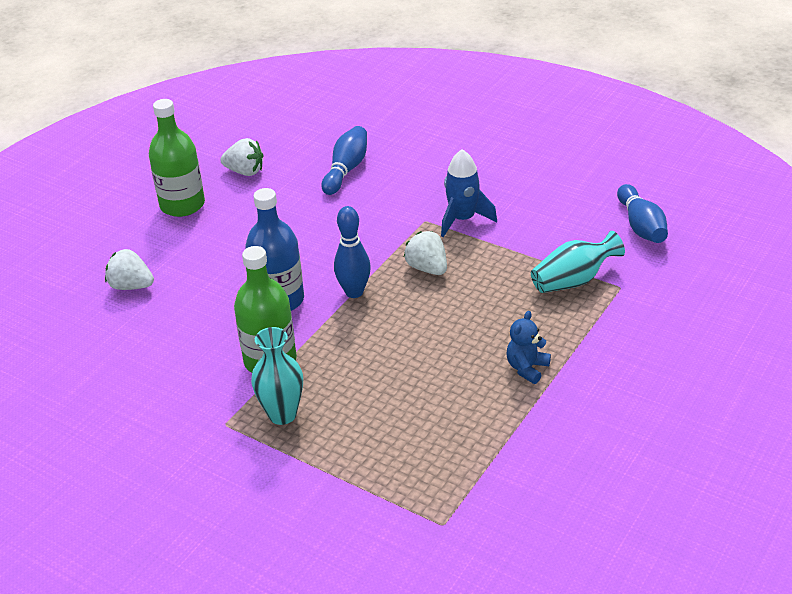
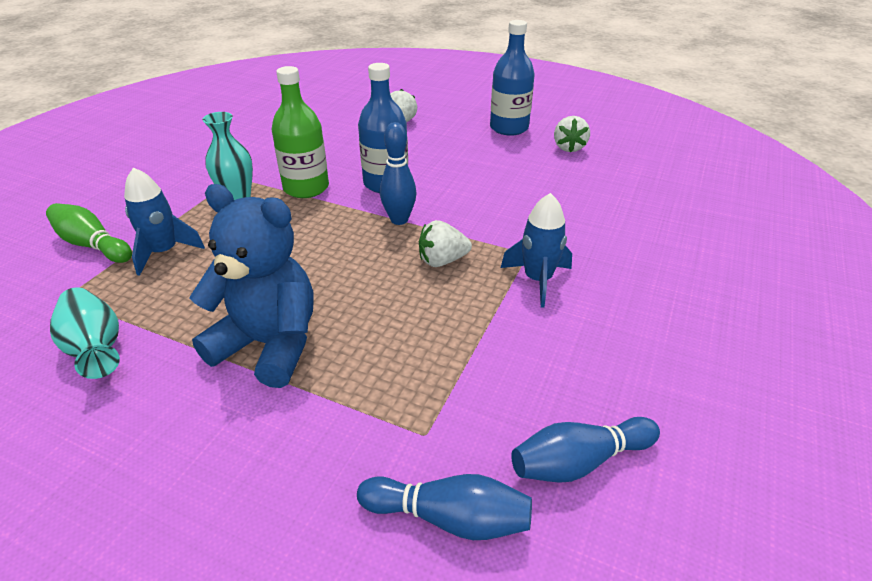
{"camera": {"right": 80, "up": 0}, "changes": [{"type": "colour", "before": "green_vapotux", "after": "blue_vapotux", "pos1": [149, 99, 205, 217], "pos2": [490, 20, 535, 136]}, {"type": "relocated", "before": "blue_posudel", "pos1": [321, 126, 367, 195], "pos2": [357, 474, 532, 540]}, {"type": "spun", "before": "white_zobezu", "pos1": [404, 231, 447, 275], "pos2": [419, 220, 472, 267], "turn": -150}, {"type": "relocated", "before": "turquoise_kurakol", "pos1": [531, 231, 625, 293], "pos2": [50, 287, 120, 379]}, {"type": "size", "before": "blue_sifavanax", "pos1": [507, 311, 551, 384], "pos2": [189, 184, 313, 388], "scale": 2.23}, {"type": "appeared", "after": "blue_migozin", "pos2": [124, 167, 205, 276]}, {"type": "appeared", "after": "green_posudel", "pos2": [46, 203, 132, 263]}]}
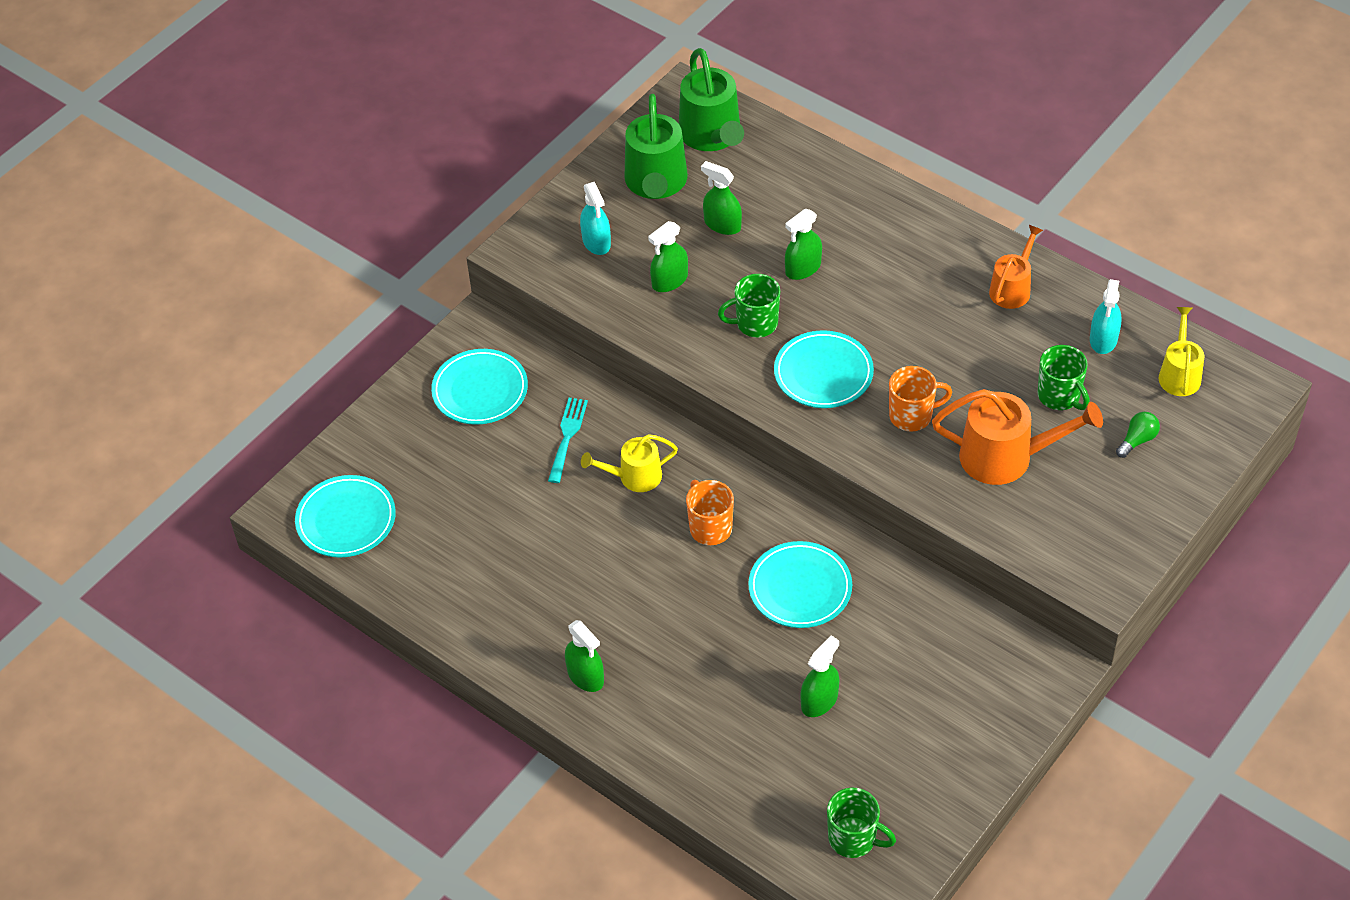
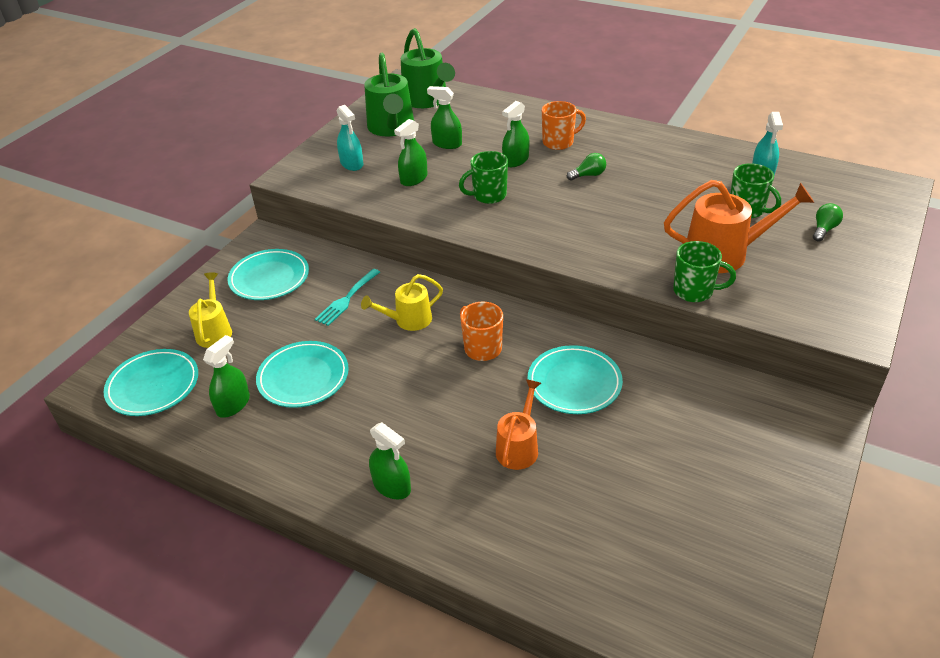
{"camera": {"right": -10, "up": -10}, "changes": [{"type": "relocated", "before": "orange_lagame", "pos1": [989, 225, 1043, 309], "pos2": [496, 379, 541, 470]}, {"type": "relocated", "before": "yellow_lagame", "pos1": [1158, 307, 1204, 396], "pos2": [189, 273, 232, 348]}, {"type": "relocated", "before": "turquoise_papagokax", "pos1": [774, 330, 874, 408], "pos2": [256, 341, 349, 408]}, {"type": "relocated", "before": "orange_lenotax", "pos1": [889, 366, 952, 431], "pos2": [542, 101, 586, 150]}, {"type": "spun", "before": "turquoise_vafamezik", "pos1": [548, 398, 588, 483], "pos2": [315, 269, 380, 326], "turn": -150}, {"type": "relocated", "before": "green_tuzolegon", "pos1": [801, 635, 839, 717], "pos2": [203, 335, 250, 418]}, {"type": "relocated", "before": "green_lenotax", "pos1": [827, 788, 896, 858], "pos2": [673, 241, 736, 302]}, {"type": "appeared", "after": "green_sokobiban", "pos2": [567, 153, 606, 181]}]}
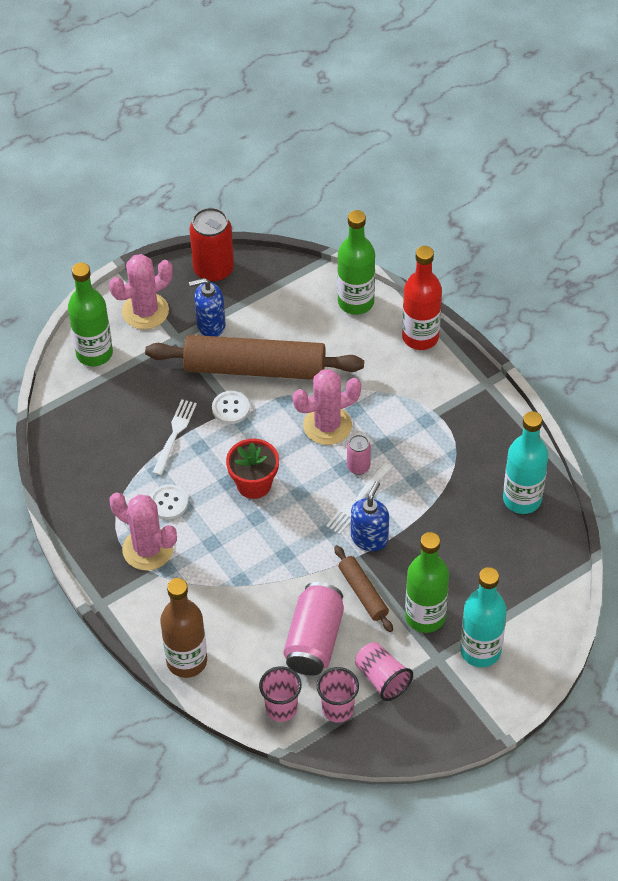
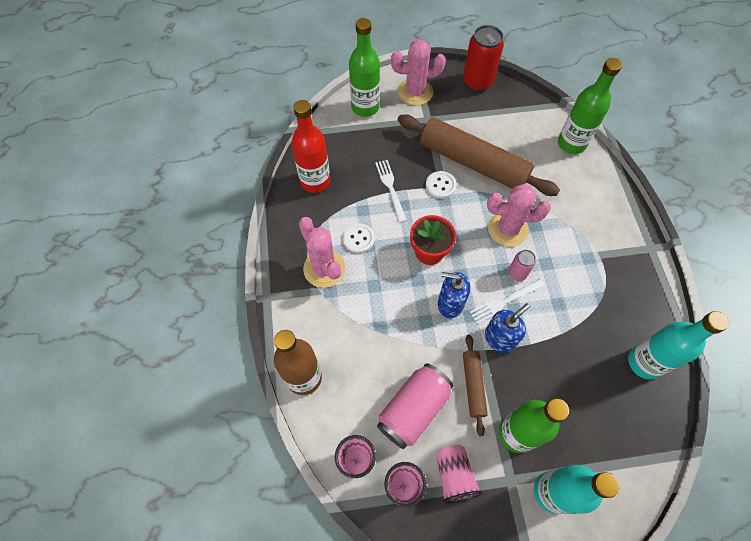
{"camera": {"right": 25, "up": 10}, "changes": [{"type": "relocated", "before": "red_vapotux", "pos1": [402, 246, 442, 350], "pos2": [291, 100, 330, 193]}, {"type": "relocated", "before": "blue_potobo", "pos1": [189, 278, 226, 337], "pos2": [438, 272, 470, 318]}, {"type": "spun", "before": "white_vafamezik", "pos1": [152, 399, 197, 475], "pos2": [375, 160, 407, 223], "turn": -60}]}
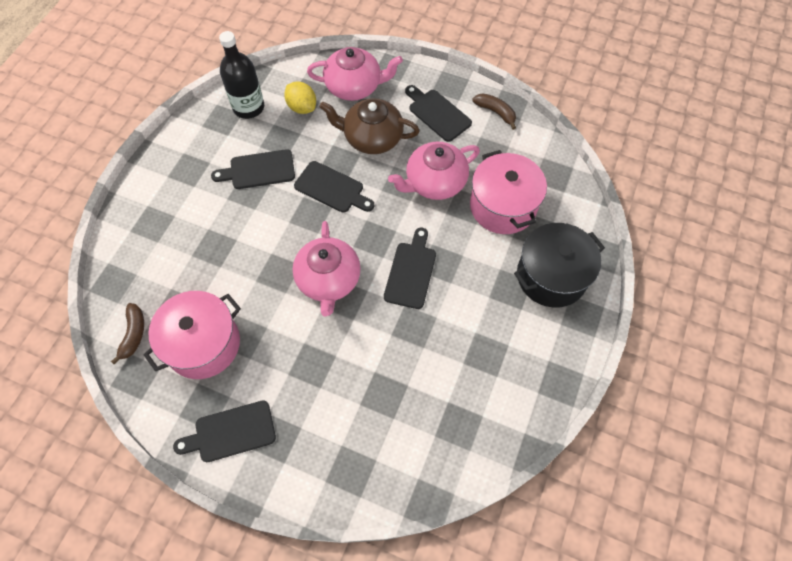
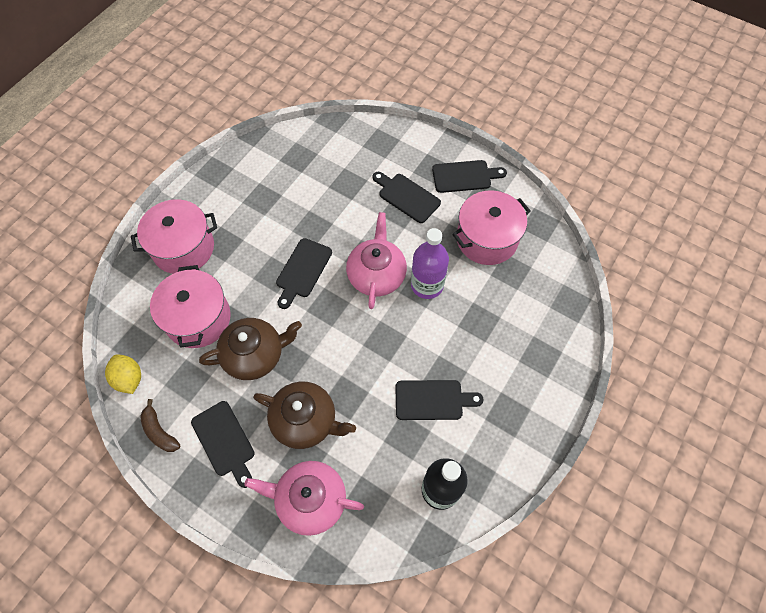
{"camera": {"right": -170, "up": 0}, "changes": [{"type": "relocated", "before": "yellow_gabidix", "pos1": [284, 81, 316, 114], "pos2": [105, 354, 141, 394]}, {"type": "colour", "before": "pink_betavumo", "after": "brown_betavumo", "pos1": [388, 141, 480, 200], "pos2": [199, 318, 302, 380]}, {"type": "relocated", "before": "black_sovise", "pos1": [294, 161, 374, 213], "pos2": [372, 172, 441, 223]}, {"type": "colour", "before": "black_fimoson", "after": "pink_fimoson", "pos1": [514, 223, 605, 307], "pos2": [131, 199, 217, 274]}, {"type": "missing", "before": "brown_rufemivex", "pos1": [111, 303, 144, 364]}, {"type": "appeared", "after": "purple_vapotux", "pos2": [411, 228, 449, 299]}]}
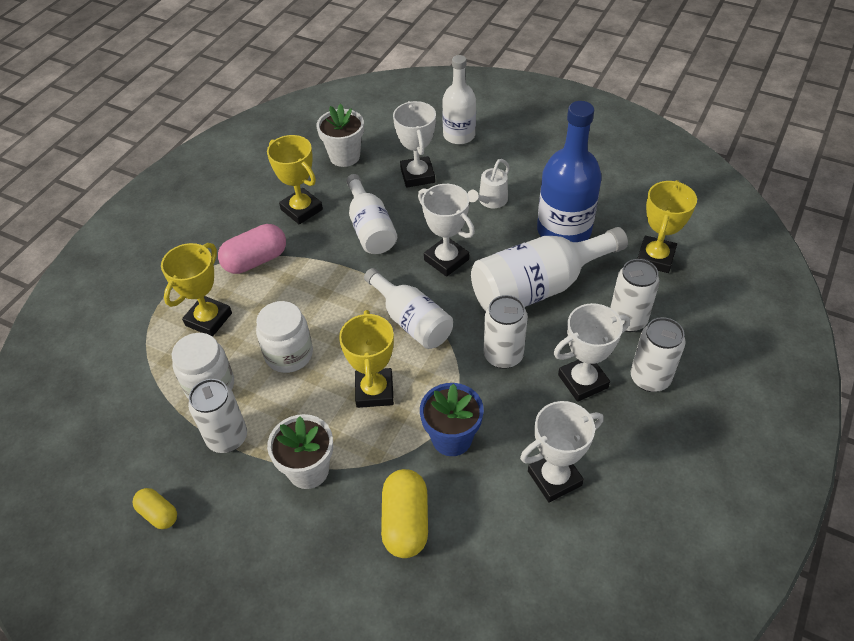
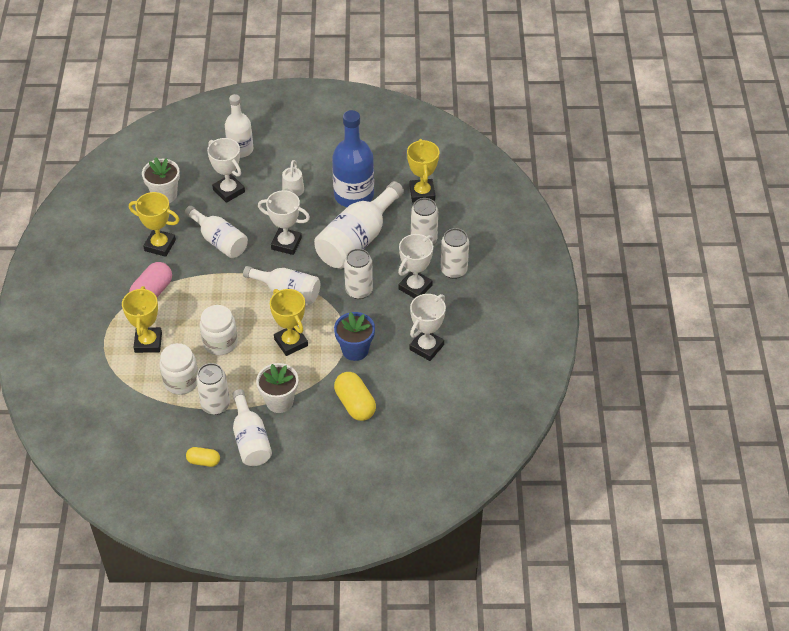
{"camera": {"right": -30, "up": 0}, "changes": [{"type": "appeared", "after": "white_vapotux", "pos2": [232, 389, 272, 466]}]}
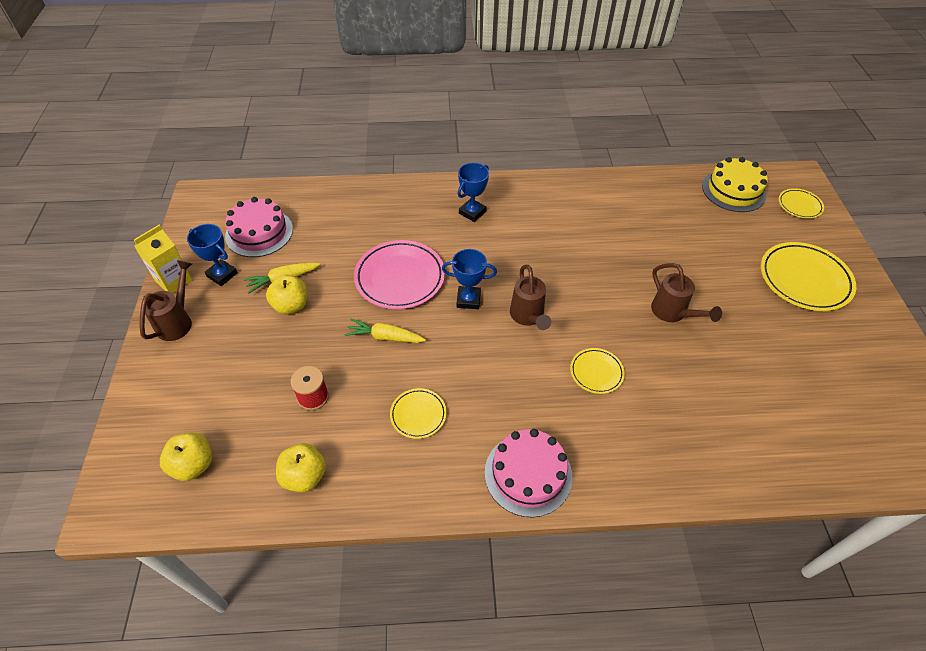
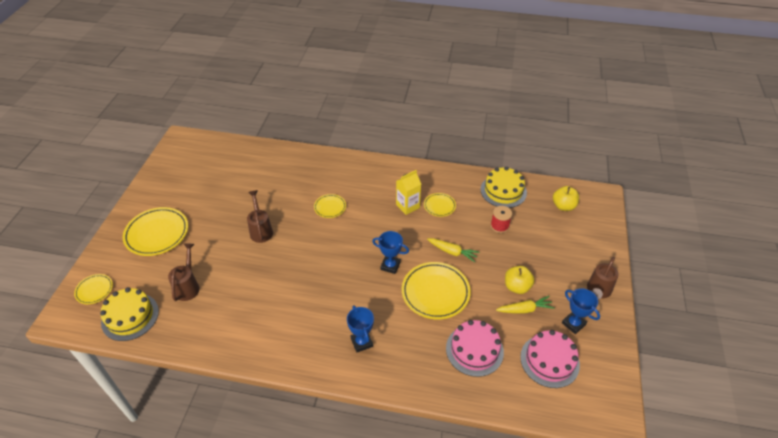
{"camera": {"right": -165, "up": -5}, "changes": [{"type": "spun", "before": "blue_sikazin", "pos1": [458, 163, 489, 222], "pos2": [347, 305, 374, 353], "turn": -75}, {"type": "relocated", "before": "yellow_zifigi", "pos1": [134, 225, 192, 293], "pos2": [396, 170, 421, 215]}, {"type": "colour", "before": "pink_papagokax", "after": "yellow_papagokax", "pos1": [354, 240, 445, 309], "pos2": [402, 262, 471, 319]}, {"type": "relocated", "before": "brown_lagame", "pos1": [510, 265, 551, 330], "pos2": [168, 243, 200, 301]}, {"type": "relocated", "before": "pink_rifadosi", "pos1": [485, 429, 573, 518], "pos2": [446, 320, 504, 377]}, {"type": "exchanged", "before": "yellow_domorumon", "after": "yellow_rifadosi", "pos1": [276, 443, 326, 492], "pos2": [480, 167, 527, 208]}]}
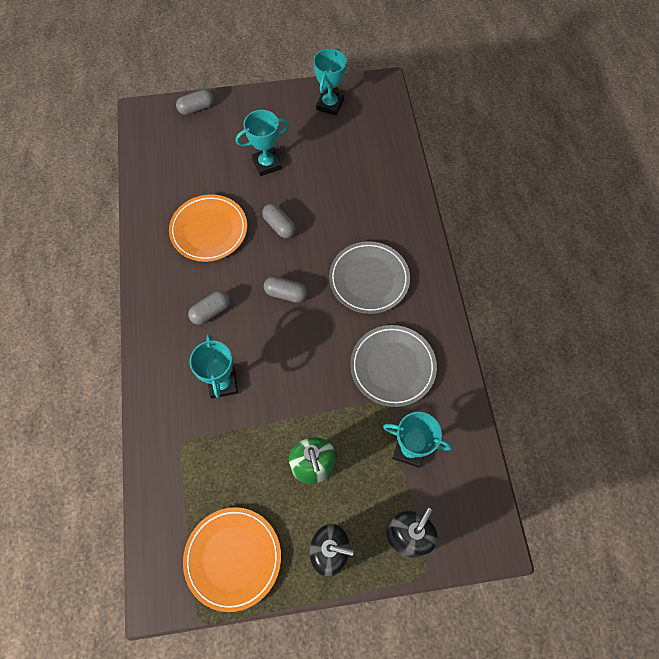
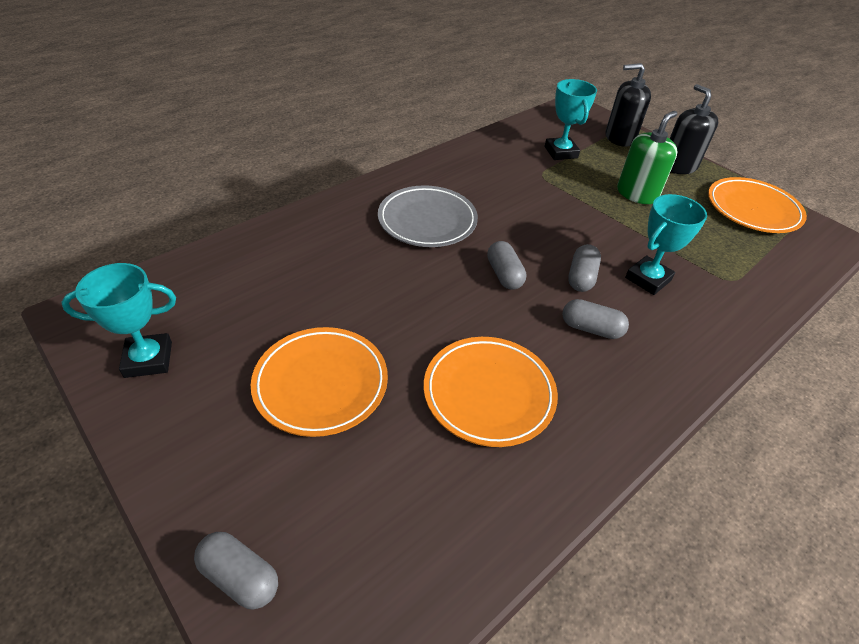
{"camera": {"right": -125, "up": -20}, "changes": [{"type": "exchanged", "before": "turquoise_sikazin", "after": "orange_papagokax", "pos1": [236, 110, 289, 176], "pos2": [251, 327, 388, 437]}, {"type": "relocated", "before": "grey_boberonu", "pos1": [262, 203, 296, 238], "pos2": [568, 244, 601, 292]}, {"type": "missing", "before": "grey_papagokax", "pos1": [350, 325, 437, 407]}]}
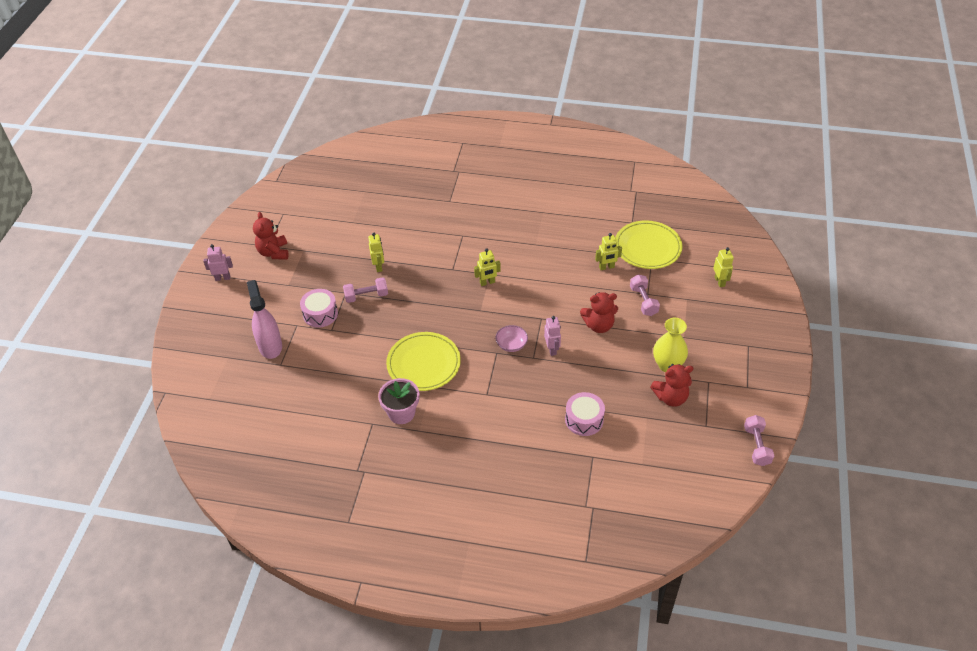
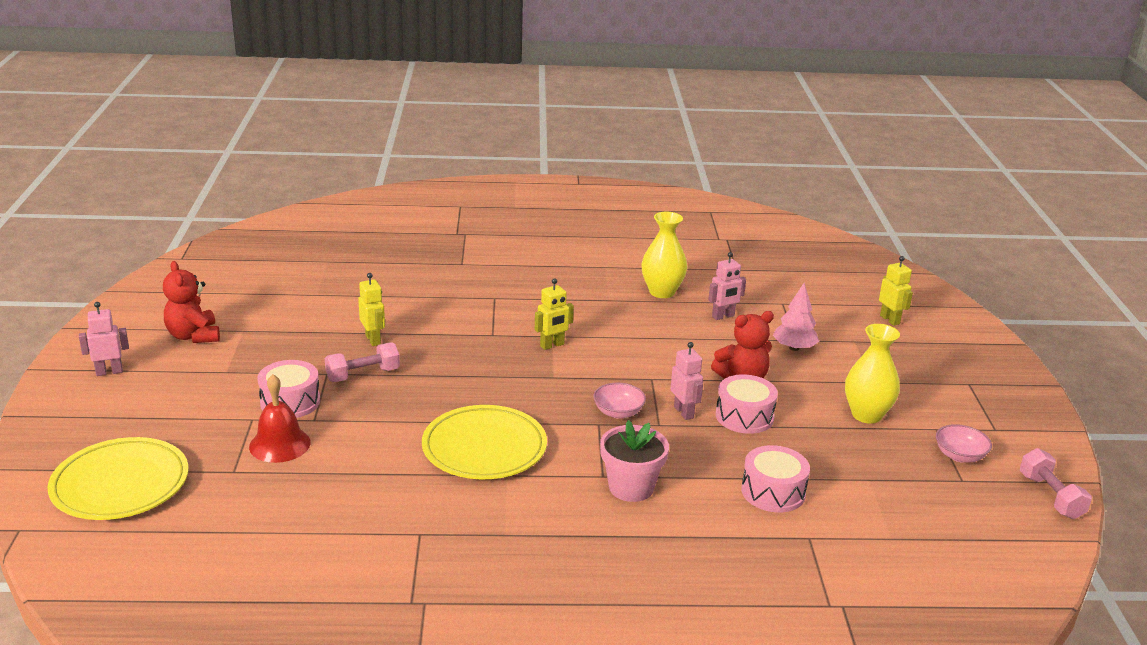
{"camera": {"right": -15, "up": -20}, "changes": [{"type": "relocated", "before": "yellow_papagokax", "pos1": [615, 220, 682, 269], "pos2": [47, 437, 189, 520]}, {"type": "colour", "before": "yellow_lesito", "after": "pink_lesito", "pos1": [595, 233, 622, 270], "pos2": [708, 252, 746, 320]}, {"type": "exchanged", "before": "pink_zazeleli", "after": "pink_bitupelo", "pos1": [630, 274, 660, 316], "pos2": [773, 283, 819, 351]}, {"type": "missing", "before": "pink_tuzolegon", "pos1": [247, 280, 282, 359]}, {"type": "missing", "before": "red_sifavanax", "pos1": [650, 364, 694, 407]}, {"type": "relocated", "before": "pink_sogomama", "pos1": [378, 378, 419, 424], "pos2": [600, 420, 669, 502]}, {"type": "appeared", "after": "yellow_kurakol", "pos2": [642, 212, 687, 298]}, {"type": "appeared", "after": "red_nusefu", "pos2": [249, 374, 311, 463]}, {"type": "appeared", "after": "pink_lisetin", "pos2": [716, 374, 778, 434]}, {"type": "appeared", "after": "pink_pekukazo", "pos2": [936, 424, 992, 463]}]}
